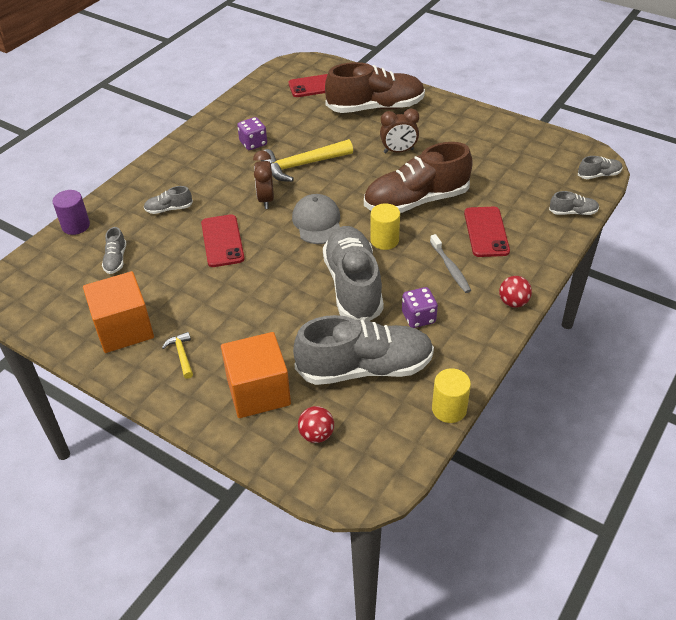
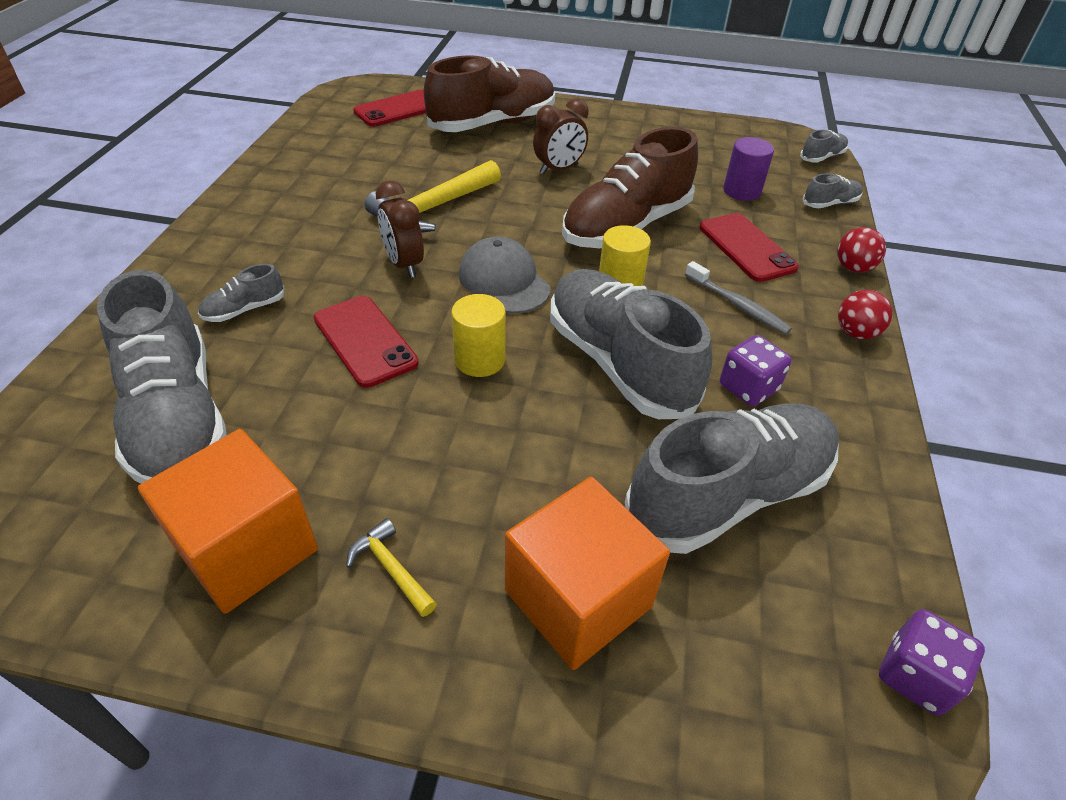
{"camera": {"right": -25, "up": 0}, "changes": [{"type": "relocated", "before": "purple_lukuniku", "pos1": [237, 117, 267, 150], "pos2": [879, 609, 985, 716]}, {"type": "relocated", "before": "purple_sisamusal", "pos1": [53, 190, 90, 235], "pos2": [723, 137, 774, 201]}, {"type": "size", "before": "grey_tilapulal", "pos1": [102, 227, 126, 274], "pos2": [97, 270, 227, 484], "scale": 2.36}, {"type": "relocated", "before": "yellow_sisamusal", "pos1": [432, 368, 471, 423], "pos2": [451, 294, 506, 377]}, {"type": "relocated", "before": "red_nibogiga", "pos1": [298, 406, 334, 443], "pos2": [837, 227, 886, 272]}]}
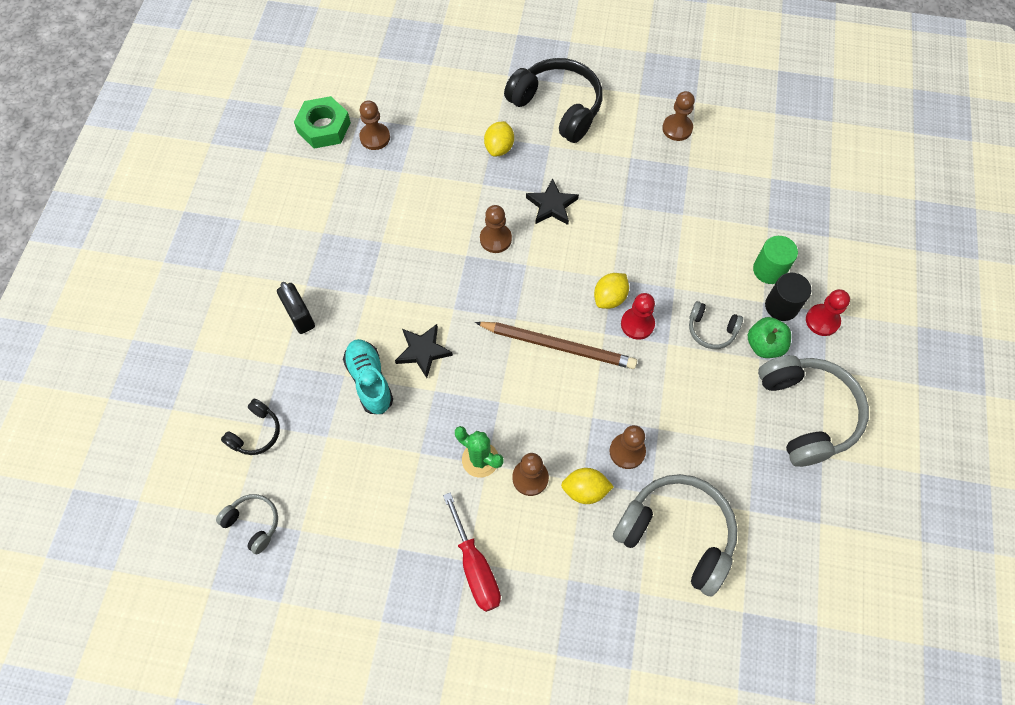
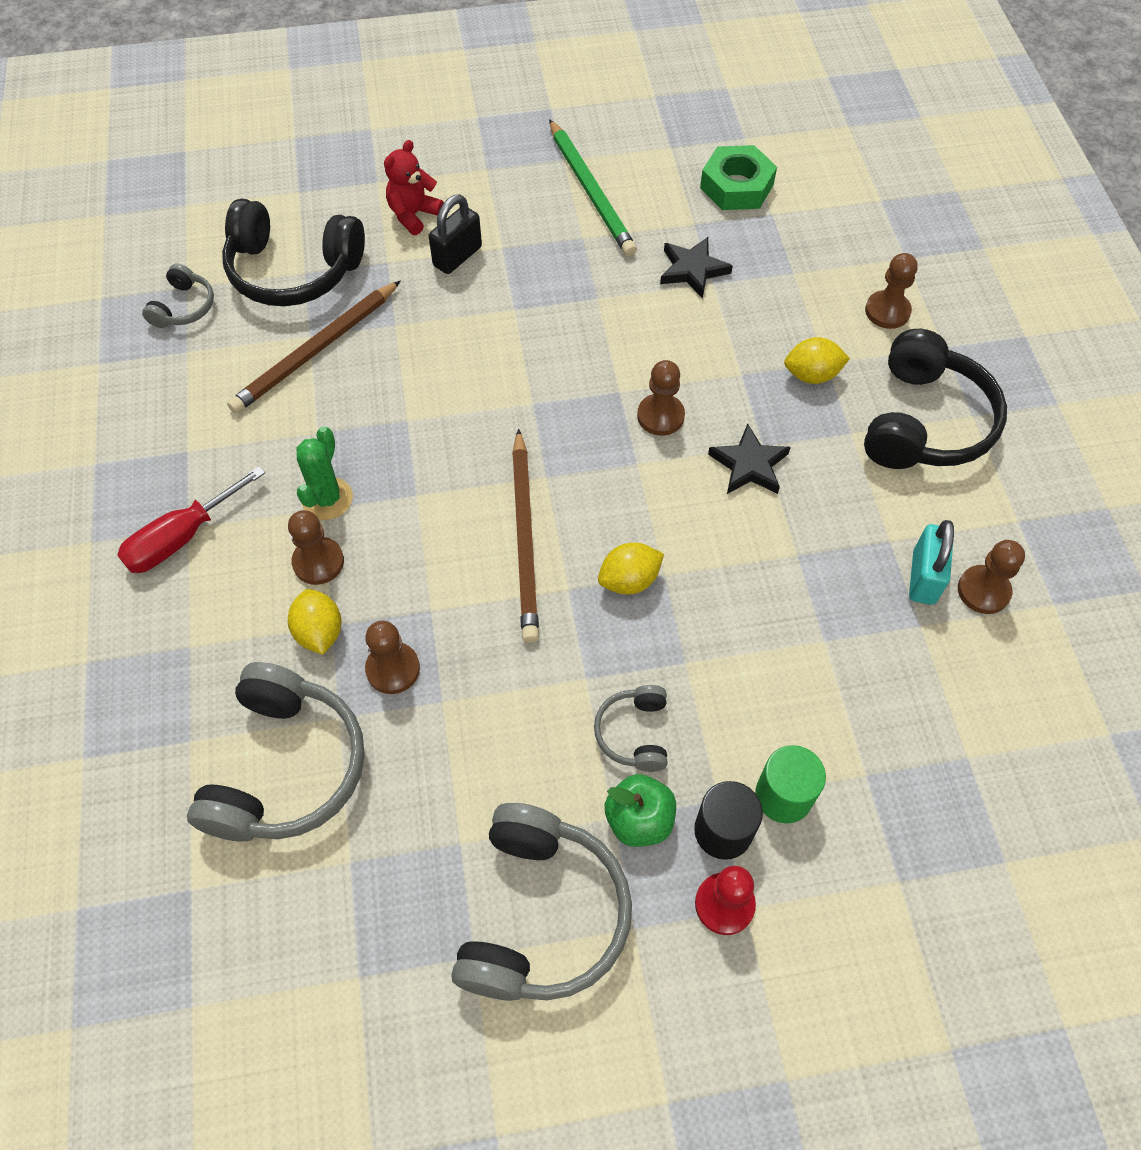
{"camera": {"right": 70, "up": -5}, "changes": [{"type": "relocated", "before": "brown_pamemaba", "pos1": [359, 100, 390, 150], "pos2": [865, 253, 918, 329]}, {"type": "spun", "before": "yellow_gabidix", "pos1": [594, 273, 629, 309], "pos2": [598, 543, 664, 595], "turn": -45}, {"type": "missing", "before": "red_pamemaba", "pos1": [621, 293, 655, 340]}, {"type": "relocated", "before": "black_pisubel", "pos1": [395, 324, 453, 378], "pos2": [660, 237, 733, 299]}, {"type": "missing", "before": "turquoise_tilapulal", "pos1": [343, 339, 393, 414]}, {"type": "spun", "before": "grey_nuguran", "pos1": [758, 355, 869, 467], "pos2": [451, 803, 632, 1001], "turn": -45}, {"type": "size", "before": "black_nuguran", "pos1": [221, 399, 280, 455], "pos2": [222, 199, 365, 306], "scale": 2.01}, {"type": "appeared", "after": "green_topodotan", "pos2": [549, 119, 637, 256]}, {"type": "appeared", "after": "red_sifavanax", "pos2": [384, 140, 444, 235]}, {"type": "appeared", "after": "brown_topodotan", "pos2": [227, 280, 401, 414]}, {"type": "appeared", "after": "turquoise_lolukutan", "pos2": [909, 520, 954, 605]}]}
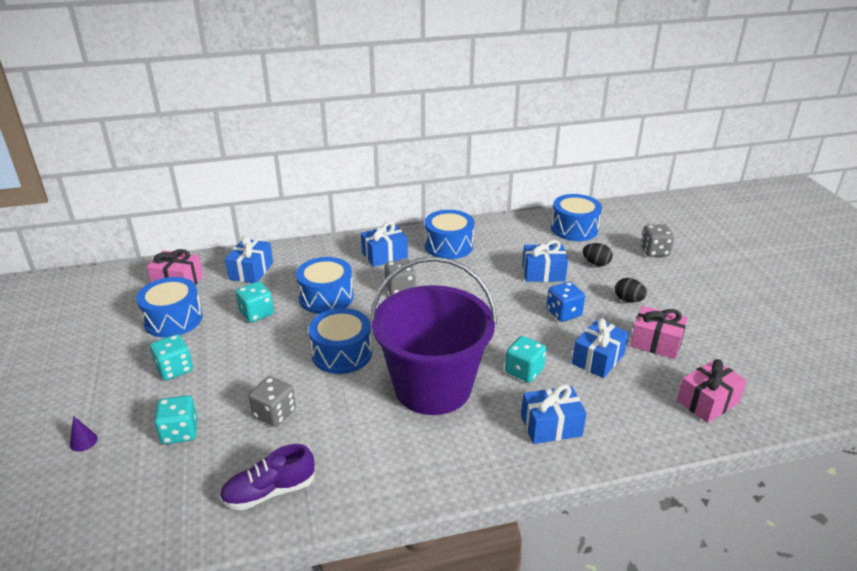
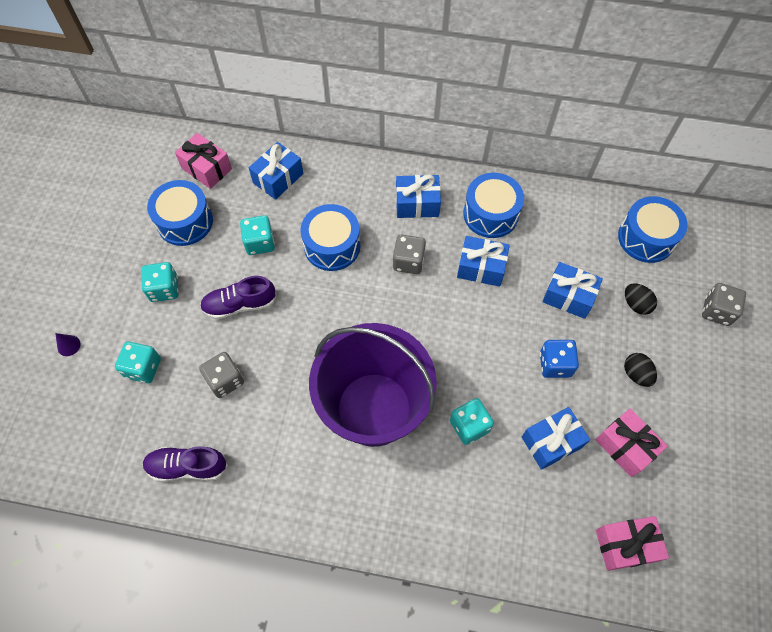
{"camera": {"right": 25, "up": 30}, "changes": [{"type": "missing", "before": "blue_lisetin", "pos1": [309, 308, 372, 374]}, {"type": "relocated", "before": "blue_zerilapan", "pos1": [521, 384, 587, 444], "pos2": [457, 236, 510, 287]}, {"type": "appeared", "after": "purple_tilapulal", "pos2": [200, 276, 277, 319]}]}
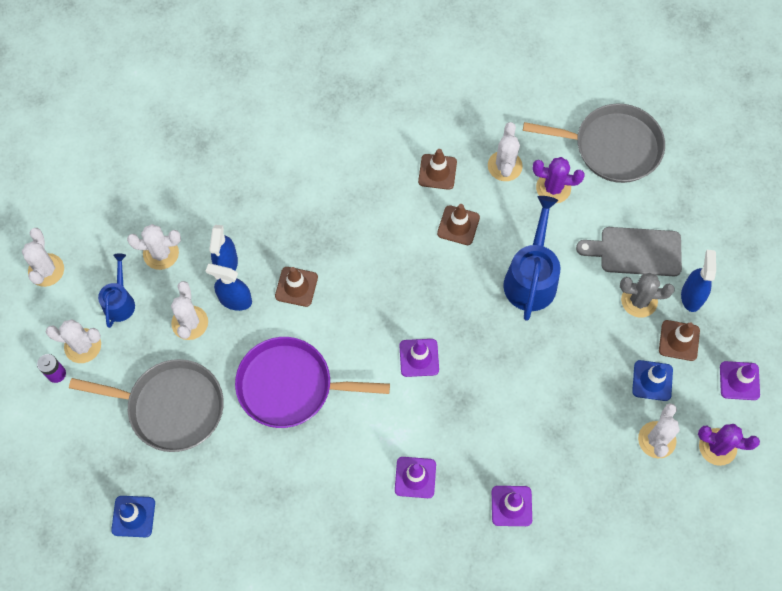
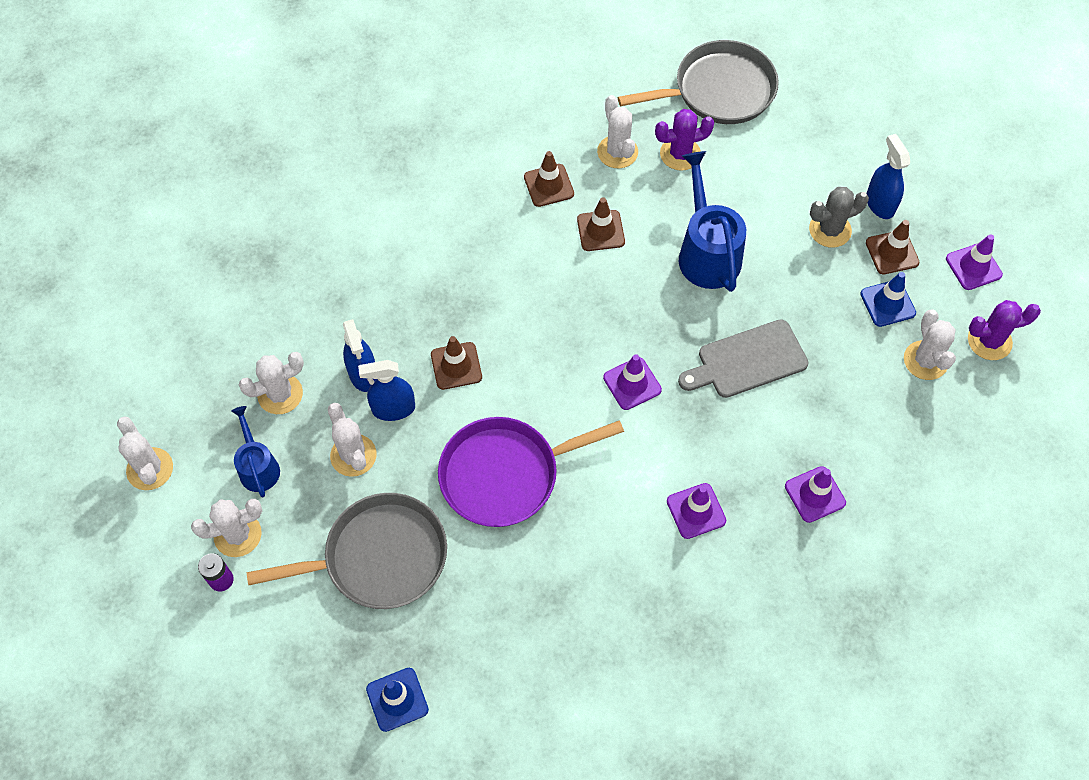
{"camera": {"right": -25, "up": -5}, "changes": [{"type": "relocated", "before": "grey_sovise", "pos1": [576, 227, 682, 276], "pos2": [678, 319, 809, 398]}]}
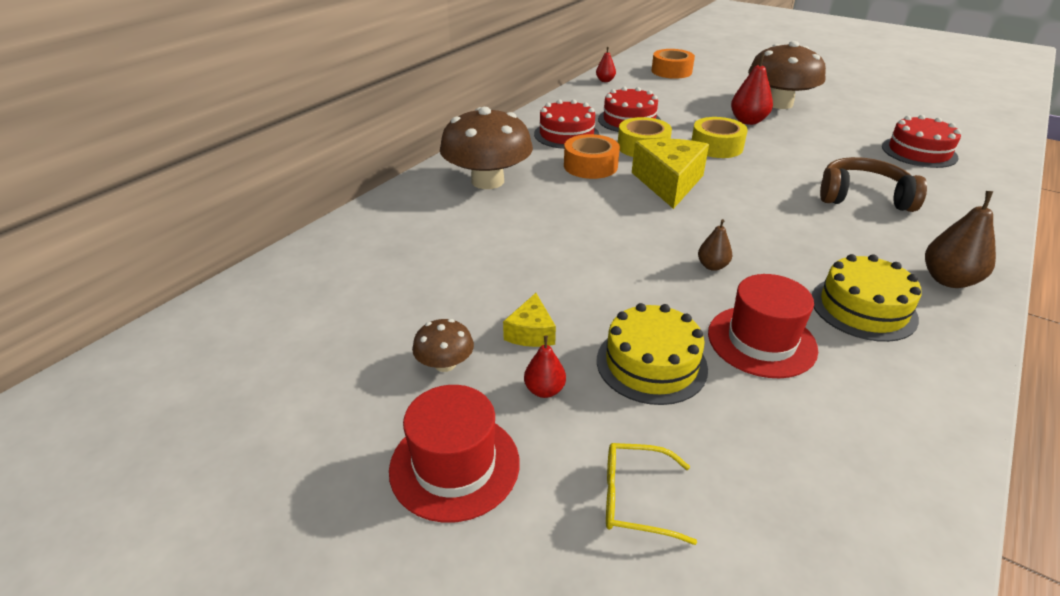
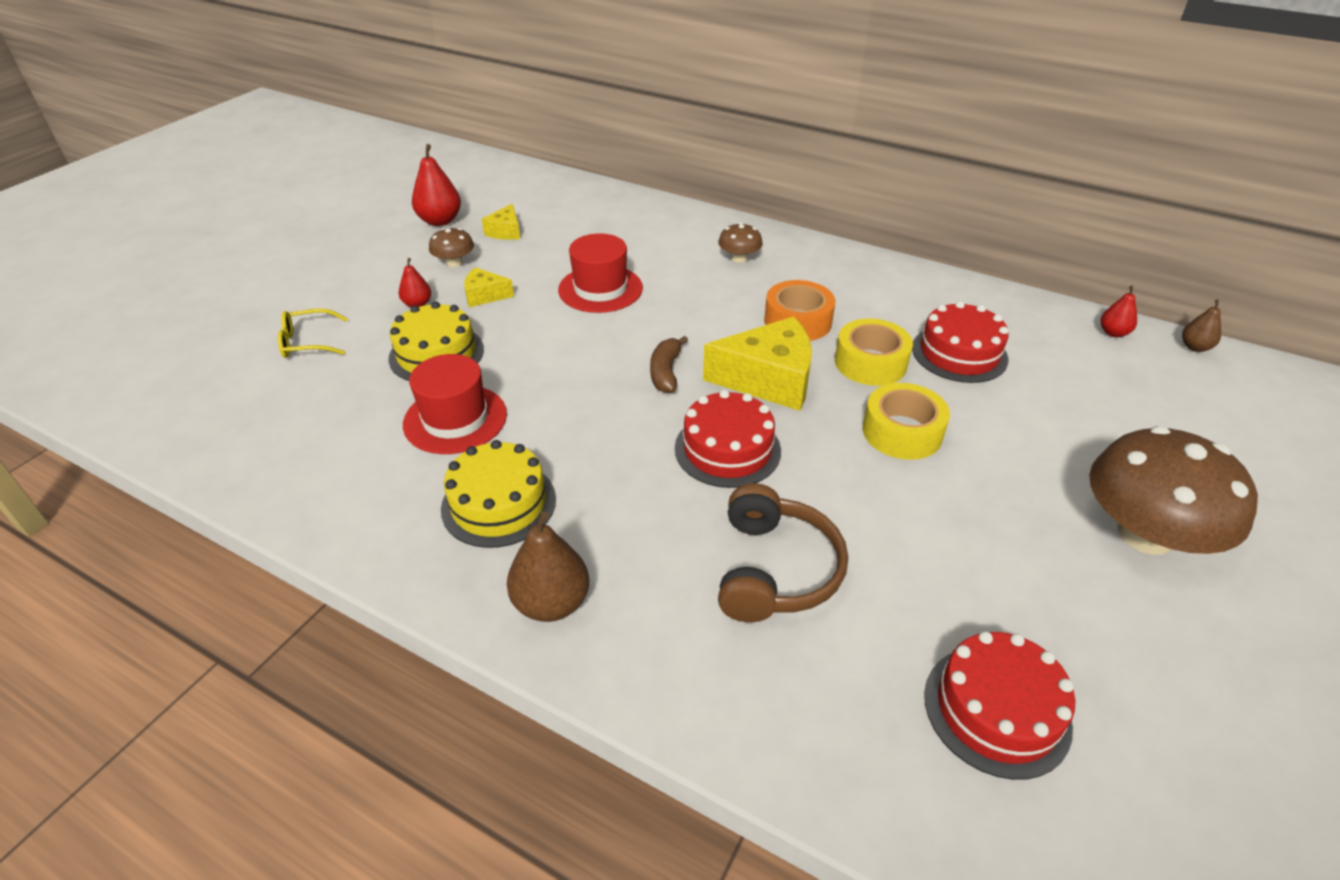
{"camera": {"right": 85, "up": 5}, "changes": [{"type": "missing", "before": "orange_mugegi", "pos1": [652, 49, 695, 79]}, {"type": "relocated", "before": "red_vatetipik", "pos1": [731, 53, 773, 125], "pos2": [412, 144, 461, 226]}, {"type": "relocated", "before": "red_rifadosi", "pos1": [534, 99, 600, 149], "pos2": [675, 390, 781, 488]}, {"type": "size", "before": "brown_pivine", "pos1": [440, 107, 533, 189], "pos2": [718, 222, 763, 263], "scale": 0.45}, {"type": "relocated", "before": "brown_vatetipik", "pos1": [698, 219, 732, 271], "pos2": [1182, 299, 1221, 352]}, {"type": "relocated", "before": "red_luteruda", "pos1": [389, 385, 520, 523], "pos2": [558, 233, 643, 313]}, {"type": "spun", "before": "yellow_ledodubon", "pos1": [606, 443, 697, 545], "pos2": [278, 309, 348, 358], "turn": -105}, {"type": "appeared", "after": "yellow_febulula", "pos2": [482, 203, 520, 240]}, {"type": "appeared", "after": "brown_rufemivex", "pos2": [650, 336, 688, 393]}]}
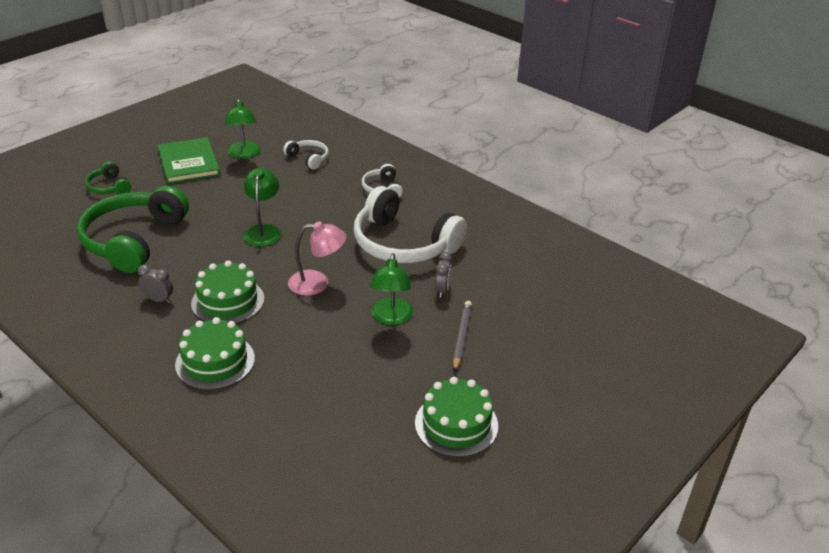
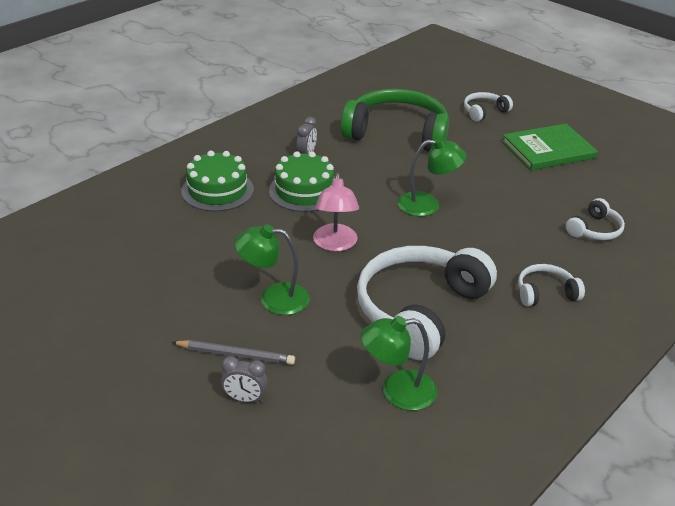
{"camera": {"right": 90, "up": 0}, "changes": [{"type": "relocated", "before": "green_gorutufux", "pos1": [225, 98, 261, 159], "pos2": [360, 316, 437, 411]}, {"type": "colour", "before": "green_nuguran", "after": "white_nuguran", "pos1": [85, 161, 131, 194], "pos2": [464, 92, 513, 122]}, {"type": "relocated", "before": "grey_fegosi", "pos1": [435, 252, 452, 298], "pos2": [221, 356, 268, 403]}, {"type": "missing", "before": "green_rifadosi", "pos1": [415, 377, 498, 457]}]}
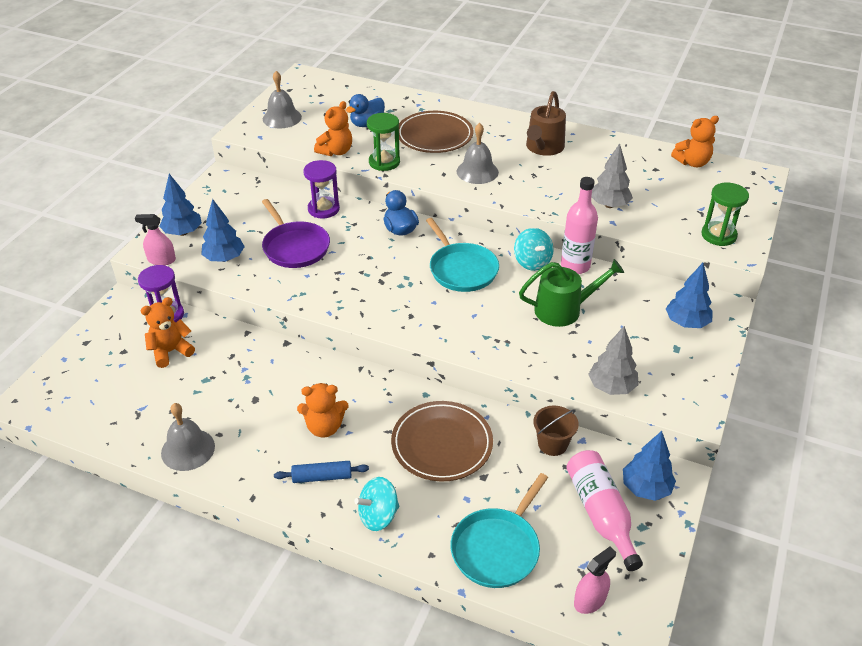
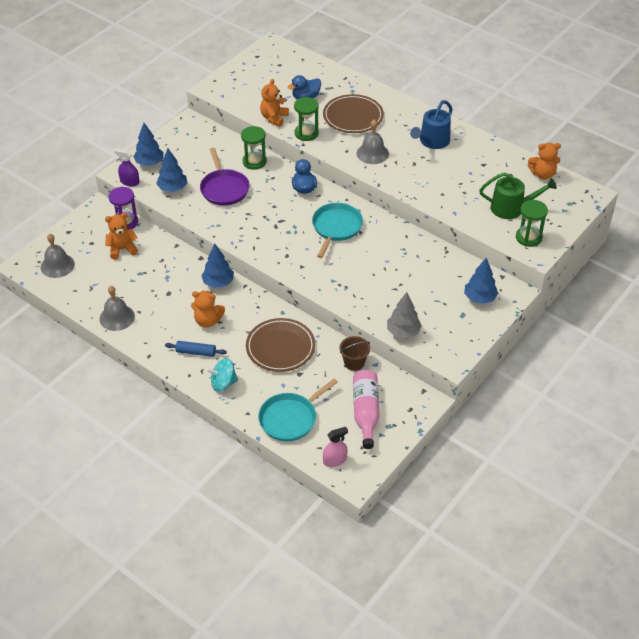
{"camera": {"right": 15, "up": 5}, "changes": [{"type": "relocated", "before": "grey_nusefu", "pos1": [263, 71, 302, 128], "pos2": [41, 234, 75, 278]}, {"type": "colour", "before": "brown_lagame", "after": "blue_lagame", "pos1": [526, 91, 566, 156], "pos2": [410, 100, 453, 149]}, {"type": "spun", "before": "orange_sifavanax", "pos1": [314, 101, 352, 156], "pos2": [260, 79, 289, 127], "turn": 150}, {"type": "missing", "before": "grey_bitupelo", "pos1": [591, 143, 633, 208]}, {"type": "colour", "before": "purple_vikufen", "after": "green_vikufen", "pos1": [303, 160, 340, 219], "pos2": [241, 126, 267, 170]}, {"type": "missing", "before": "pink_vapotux", "pos1": [561, 177, 598, 274]}, {"type": "colour", "before": "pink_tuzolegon", "after": "purple_tuzolegon", "pos1": [135, 214, 176, 265], "pos2": [114, 149, 140, 186]}, {"type": "spun", "before": "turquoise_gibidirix", "pos1": [426, 218, 499, 292], "pos2": [312, 203, 363, 258], "turn": -150}, {"type": "missing", "before": "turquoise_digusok", "pos1": [514, 228, 554, 271]}, {"type": "relocated", "before": "green_lagame", "pos1": [519, 259, 624, 327], "pos2": [479, 173, 557, 219]}, {"type": "relocated", "before": "blue_bitupelo", "pos1": [623, 431, 676, 501], "pos2": [201, 244, 234, 288]}]}
